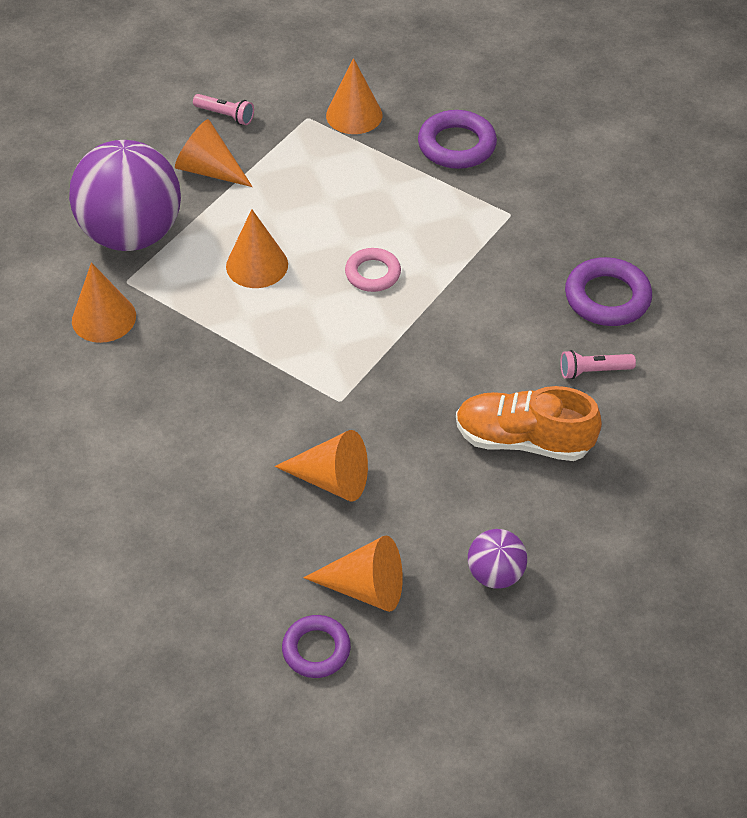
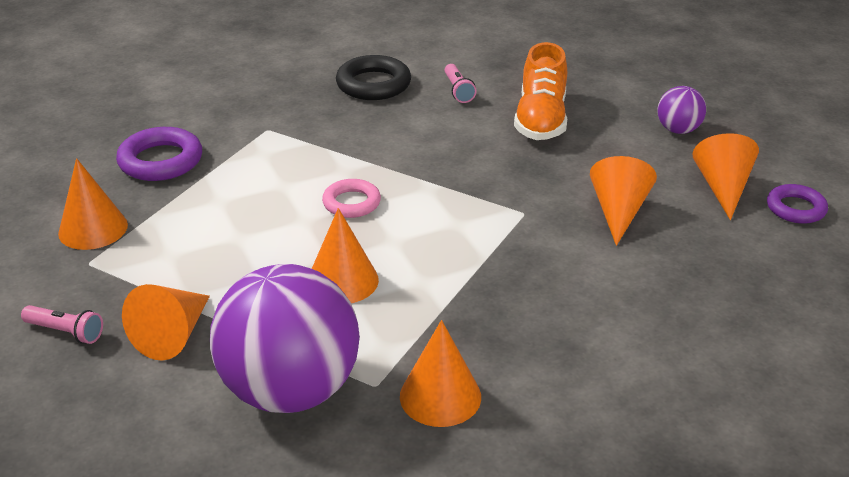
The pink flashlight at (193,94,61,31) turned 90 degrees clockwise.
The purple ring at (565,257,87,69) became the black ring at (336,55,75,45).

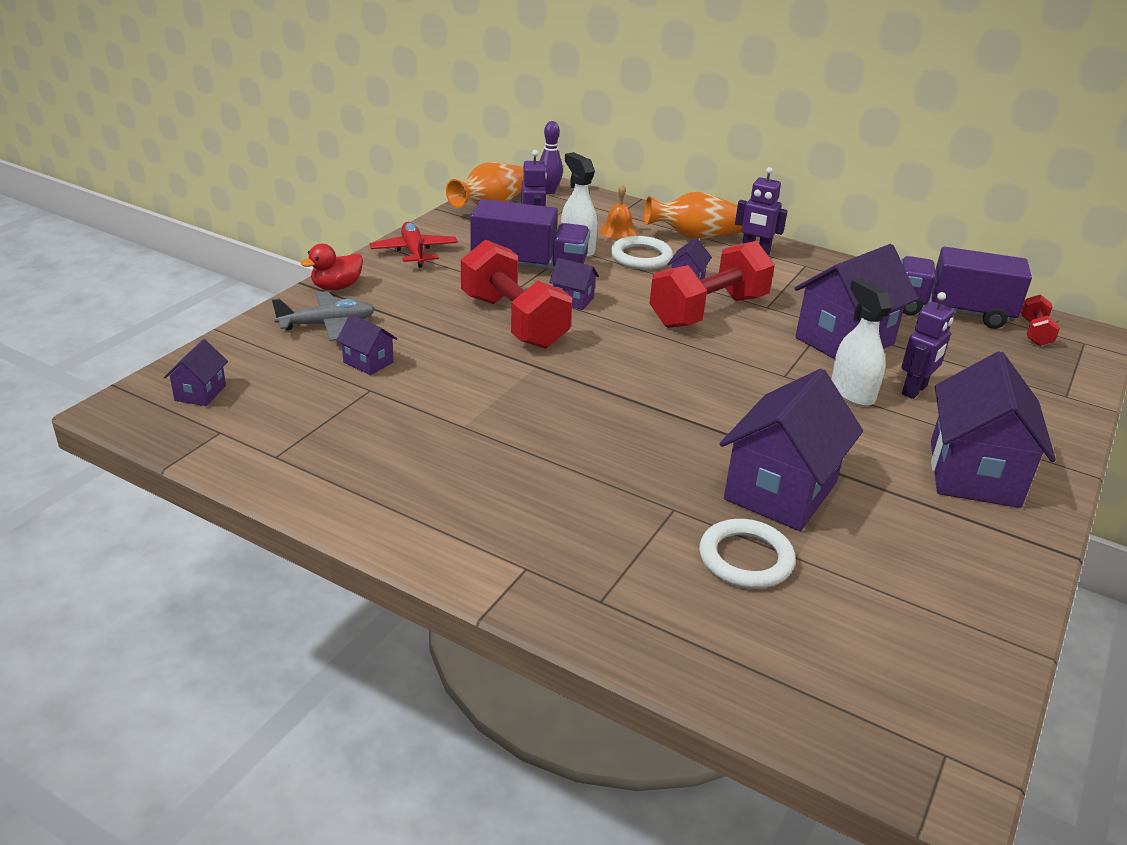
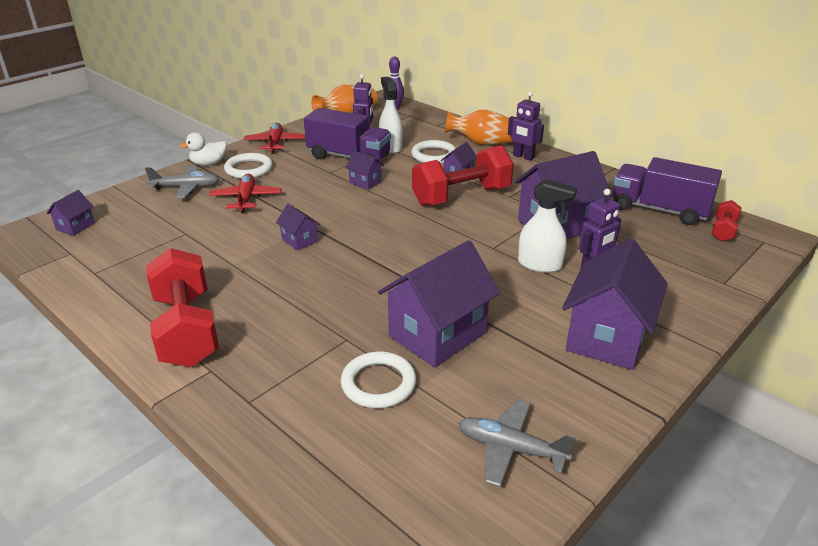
The red duck at (301,244,62,46) became the white duck at (179,132,48,34).
The purple house moved from (336,314,61,61) to (276,204,44,46).
The red dumbbell moved from (461,240,111,109) to (146,248,73,119).
The orange bell at (600,184,37,55) disappeared.
The white spray bottle at (831,278,61,128) turned 120 degrees clockwise.
The red plane at (209,174,73,39) appeared.
The white ring at (224,153,49,26) appeared.
The grey plane at (458,399,117,88) appeared.

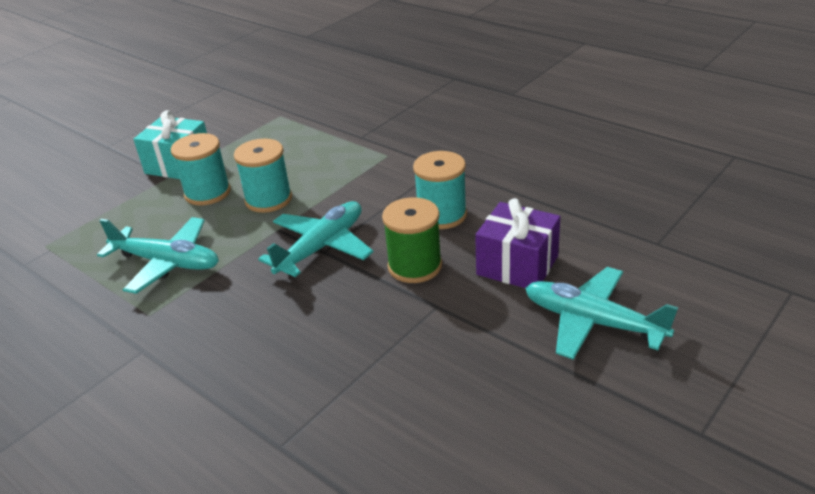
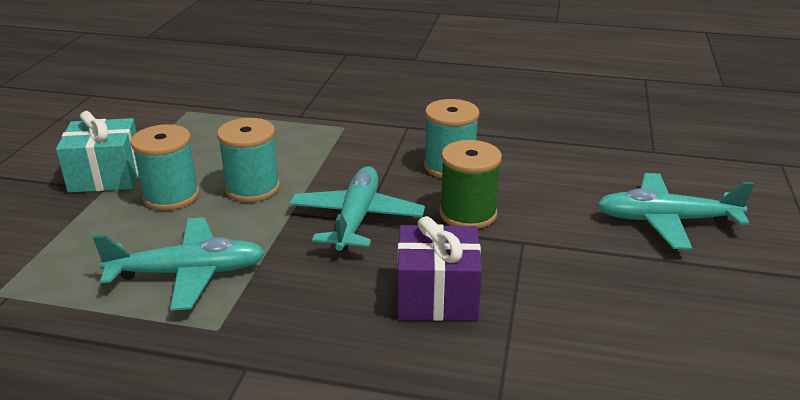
The purple gift moved from (475,198,85,90) to (398,216,84,105).

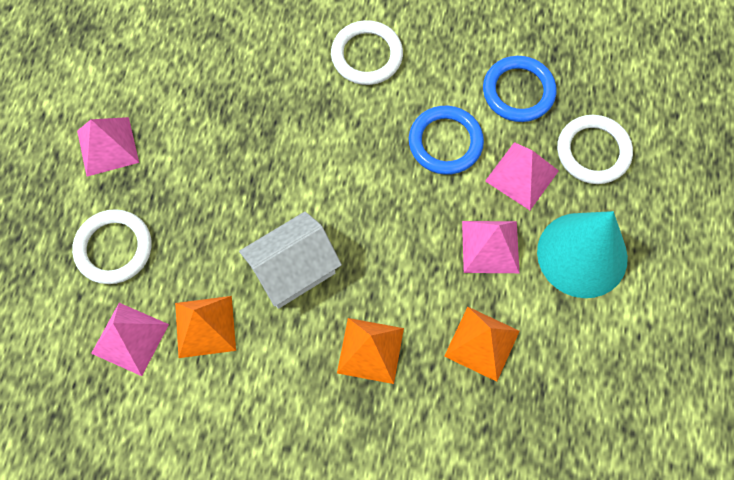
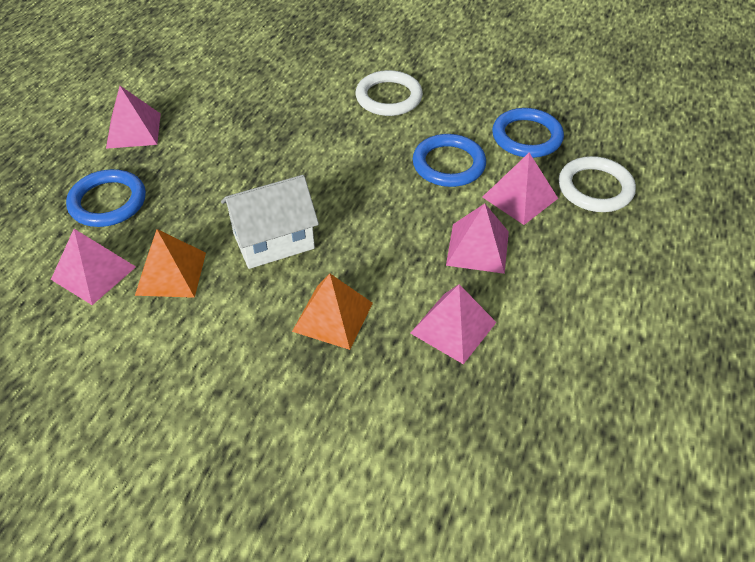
The white ring at (72,209,79,75) became the blue ring at (66,169,80,58).
The orange pyramid at (444,307,76,75) became the pink pyramid at (410,284,87,80).
The turquoise cone at (537,211,91,87) disappeared.

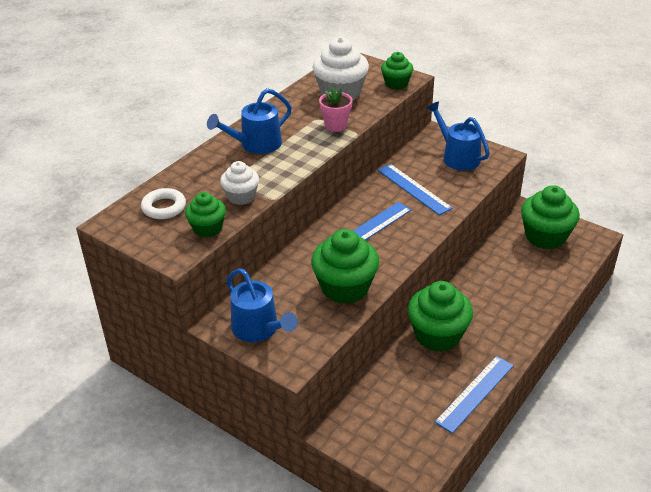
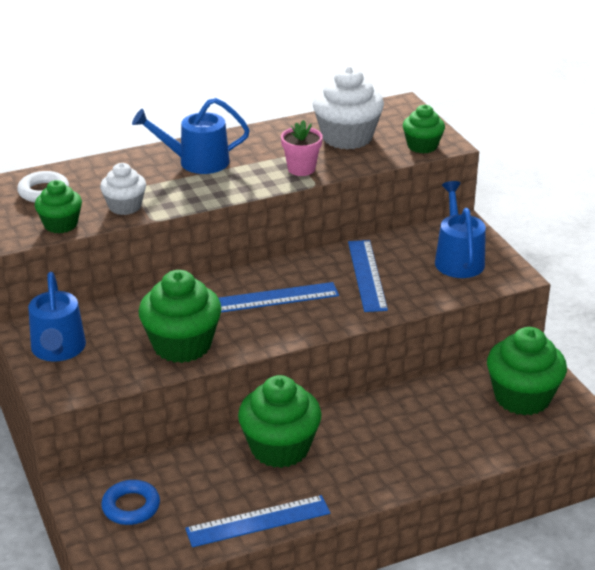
The blue ring at (101,480,59,45) appeared.

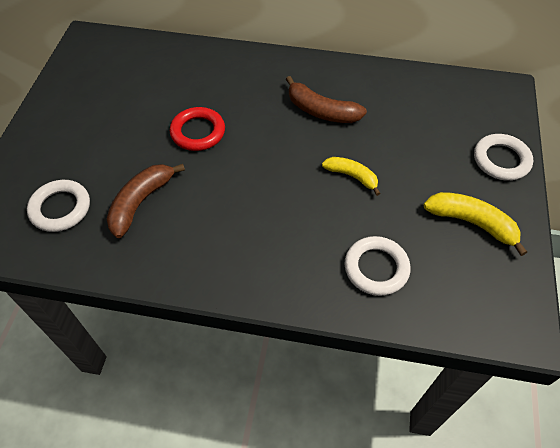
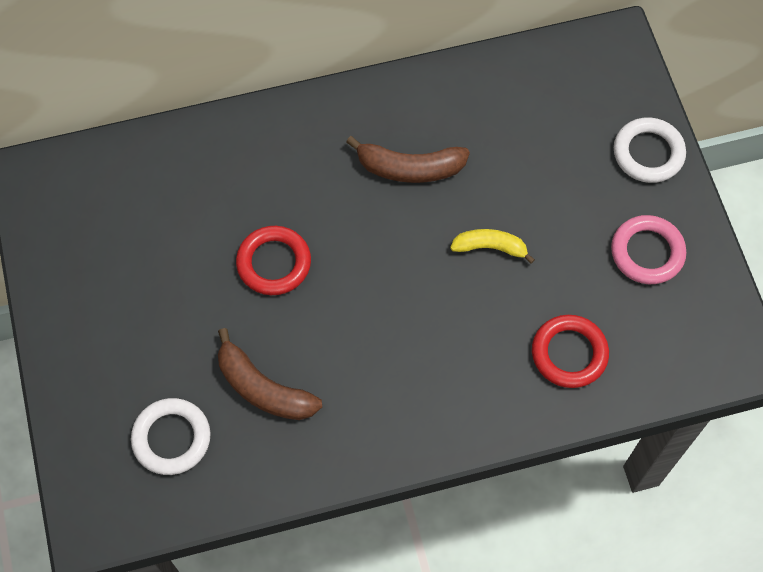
The brown banana at (107,164,78,74) turned 60 degrees counterclockwise.
The white ring at (344,236,66,60) became the red ring at (532,315,77,73).
The yellow banana at (424,192,103,64) was replaced by the pink ring at (611,215,75,69).

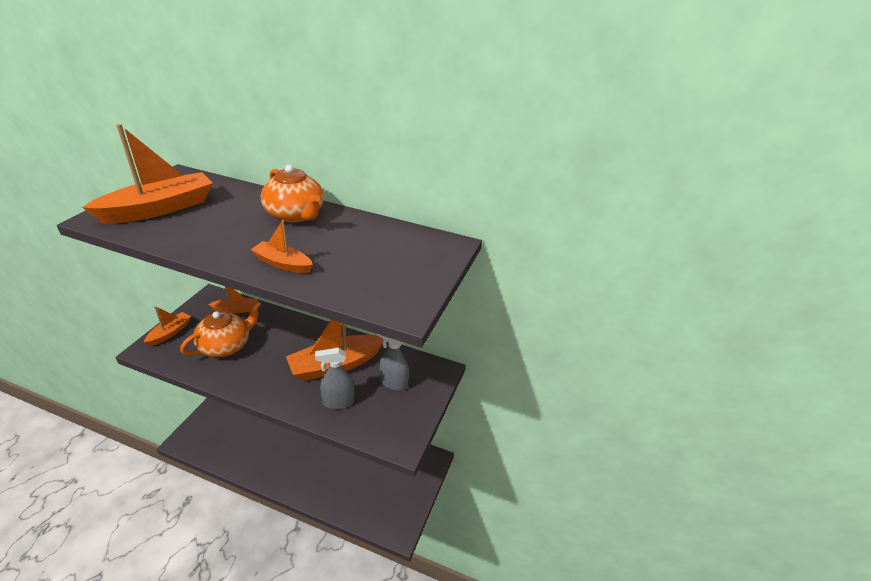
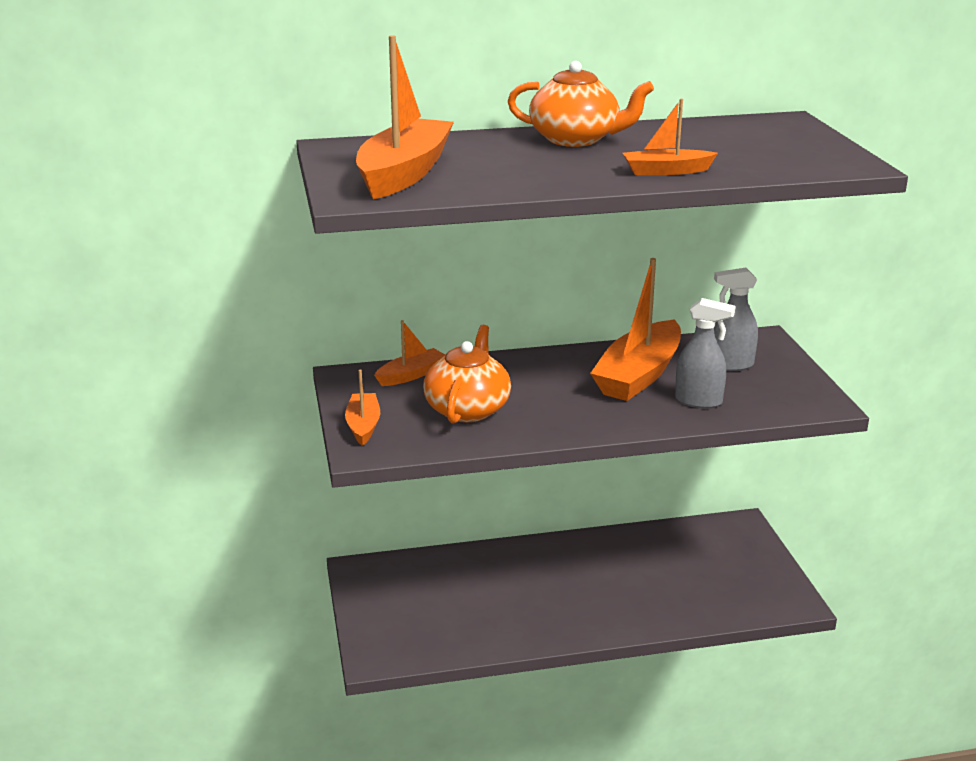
The grey spray bottle at (315,348,39,61) turned 120 degrees counterclockwise.

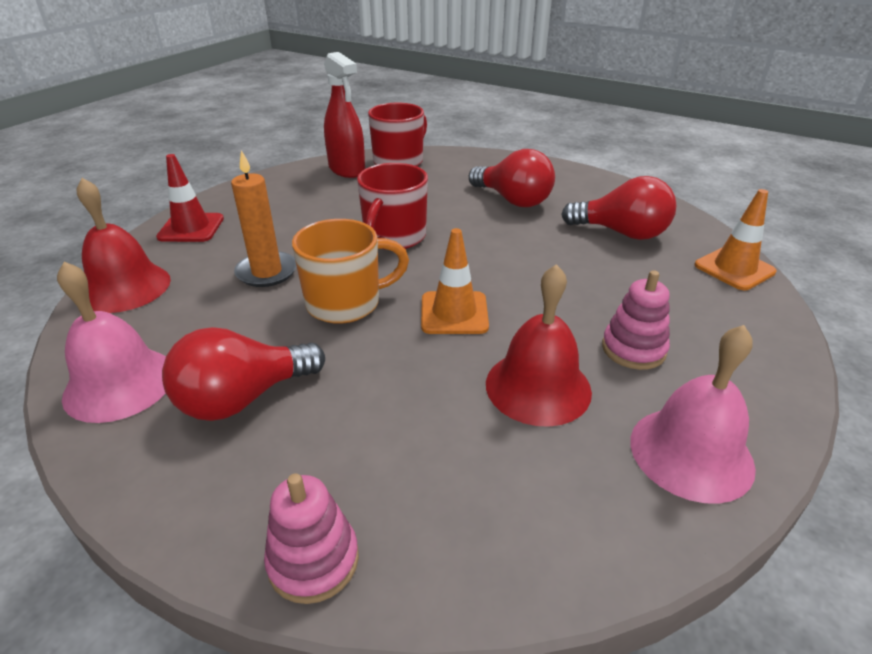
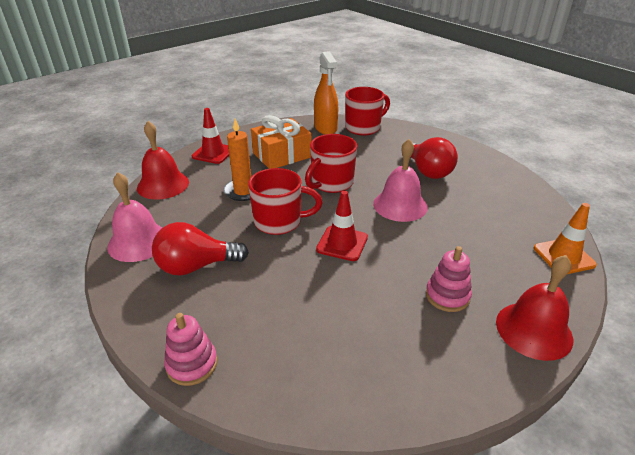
The orange mug at (292,219,117,105) became the red mug at (248,168,75,67).
The red spray bottle at (324,52,41,126) became the orange spray bottle at (314,51,24,84).
The orange traffic cone at (421,228,68,106) became the red traffic cone at (316,191,52,70).
The red bell moved from (486,264,106,163) to (496,255,77,106).
The red light bulb at (561,176,116,64) disappeared.
The pink bell moved from (630,325,126,179) to (373,139,55,83).
The orange gift at (251,115,60,54) appeared.

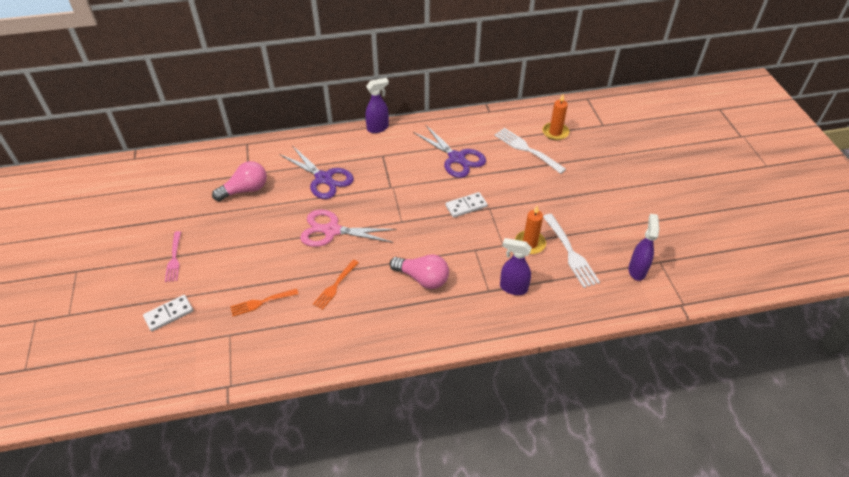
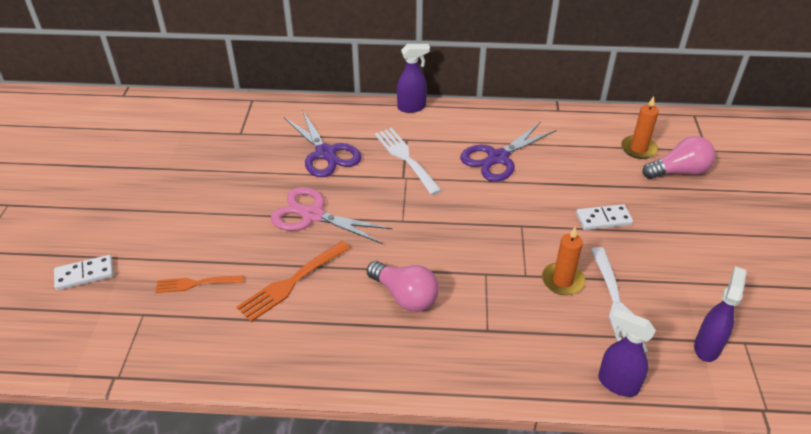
The pink fork at (165,231,16,51) disappeared.
The pink light bulb moved from (212,161,55,40) to (642,136,74,43).
The orange fork at (313,260,46,50) changed to 1.51 times the size.
The purple scissors at (413,124,73,54) turned 75 degrees clockwise.
The white domino moved from (445,192,43,26) to (576,204,57,26).
The white fork moved from (494,128,72,46) to (375,128,67,67).
The purple spray bottle moved from (500,238,32,57) to (598,308,58,89).

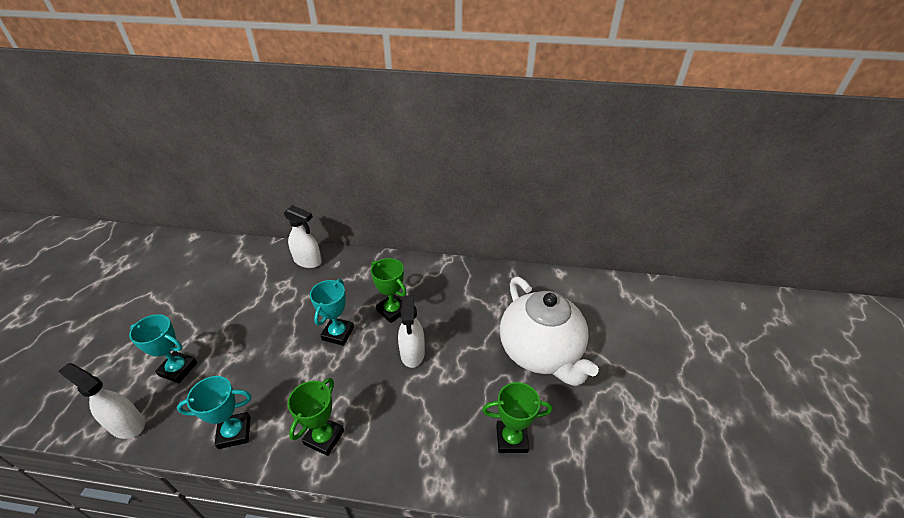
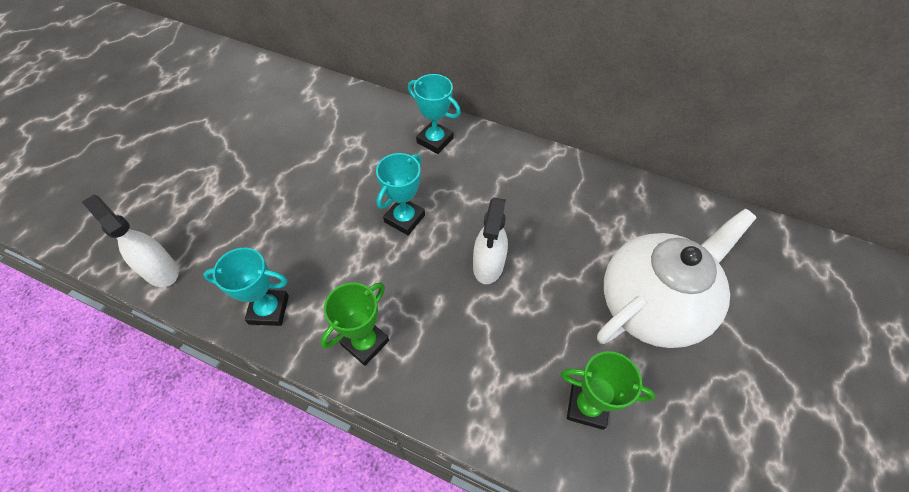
The turquoise trophy moved from (129,314,68,69) to (408,74,53,80).
The white spray bottle at (284,205,38,63) disappeared.
The green trophy at (371,258,36,65) disappeared.
The white teapot at (500,277,99,109) turned 120 degrees counterclockwise.

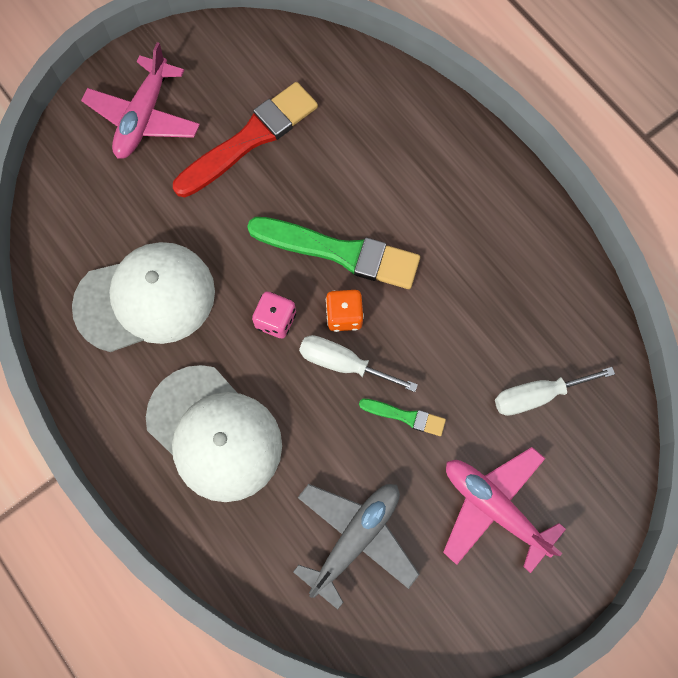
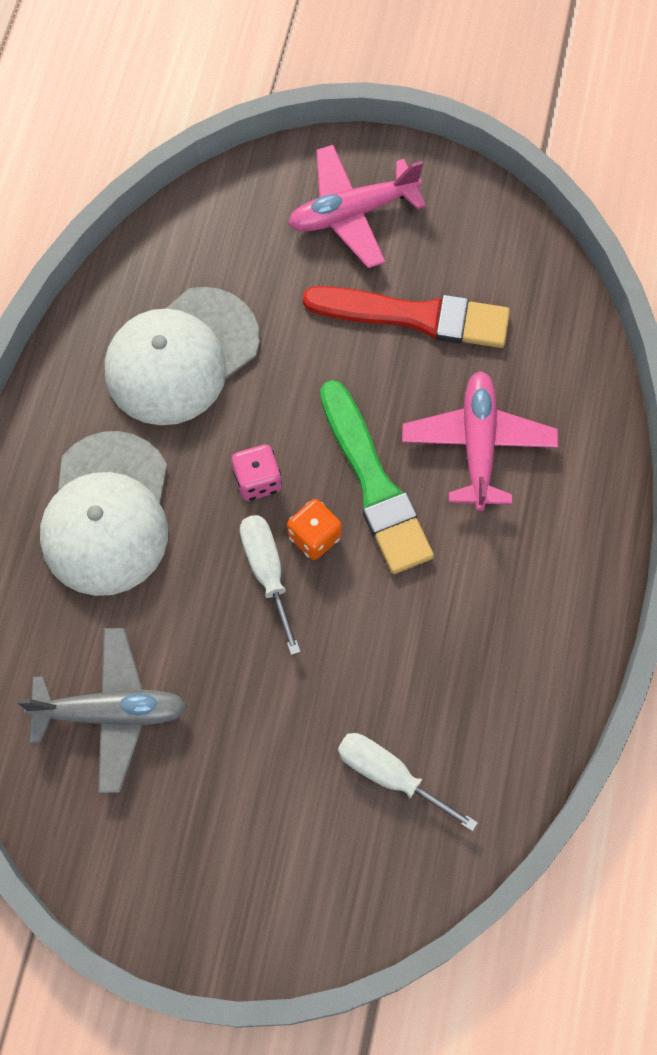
The white cap at (72,242,143,110) turned 105 degrees clockwise.
The green brush at (359,399,87,37) disappeared.
The pink plane moved from (443,447,123,126) to (402,371,156,140).

